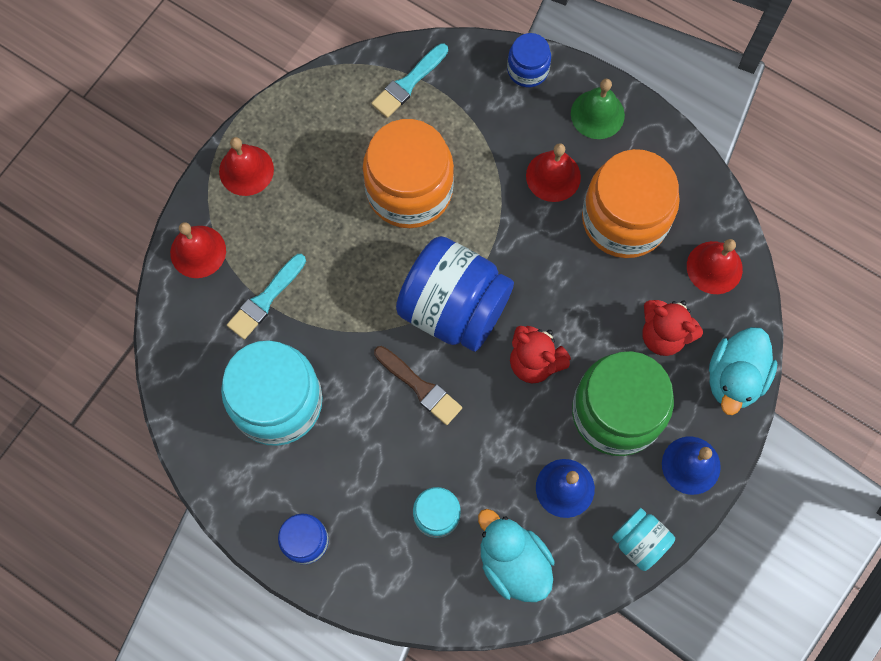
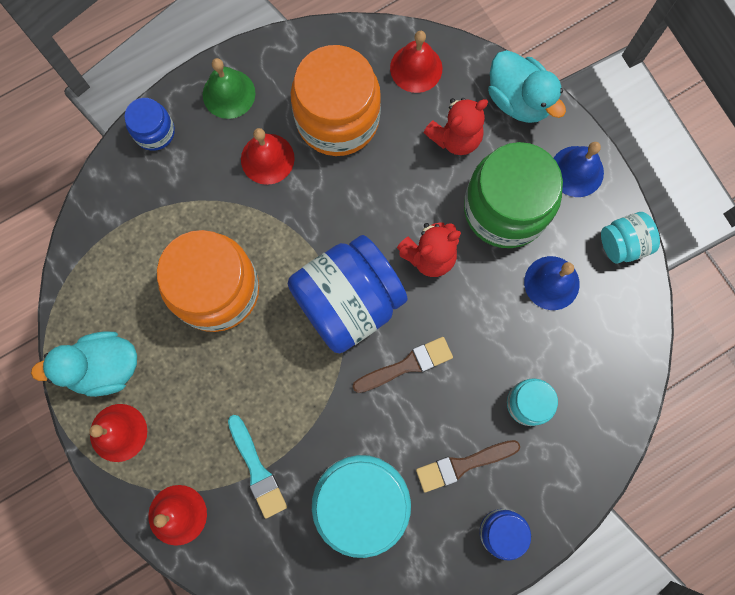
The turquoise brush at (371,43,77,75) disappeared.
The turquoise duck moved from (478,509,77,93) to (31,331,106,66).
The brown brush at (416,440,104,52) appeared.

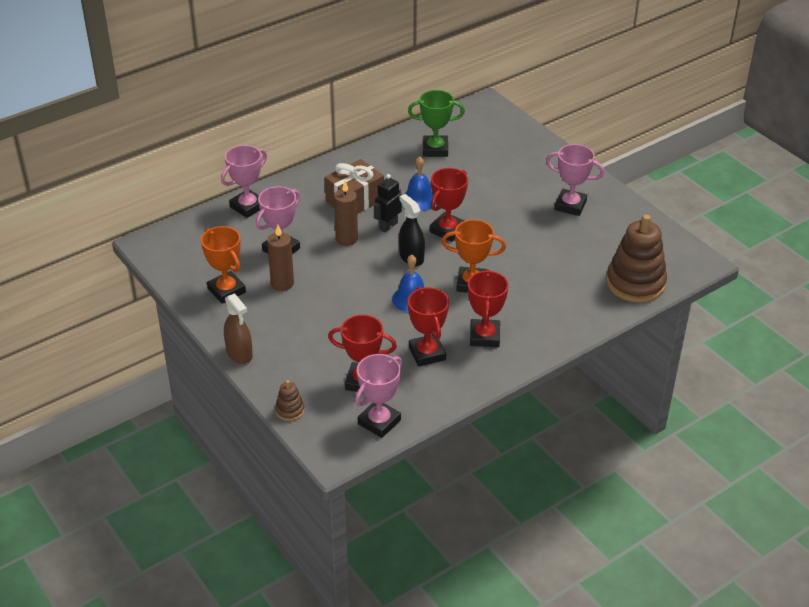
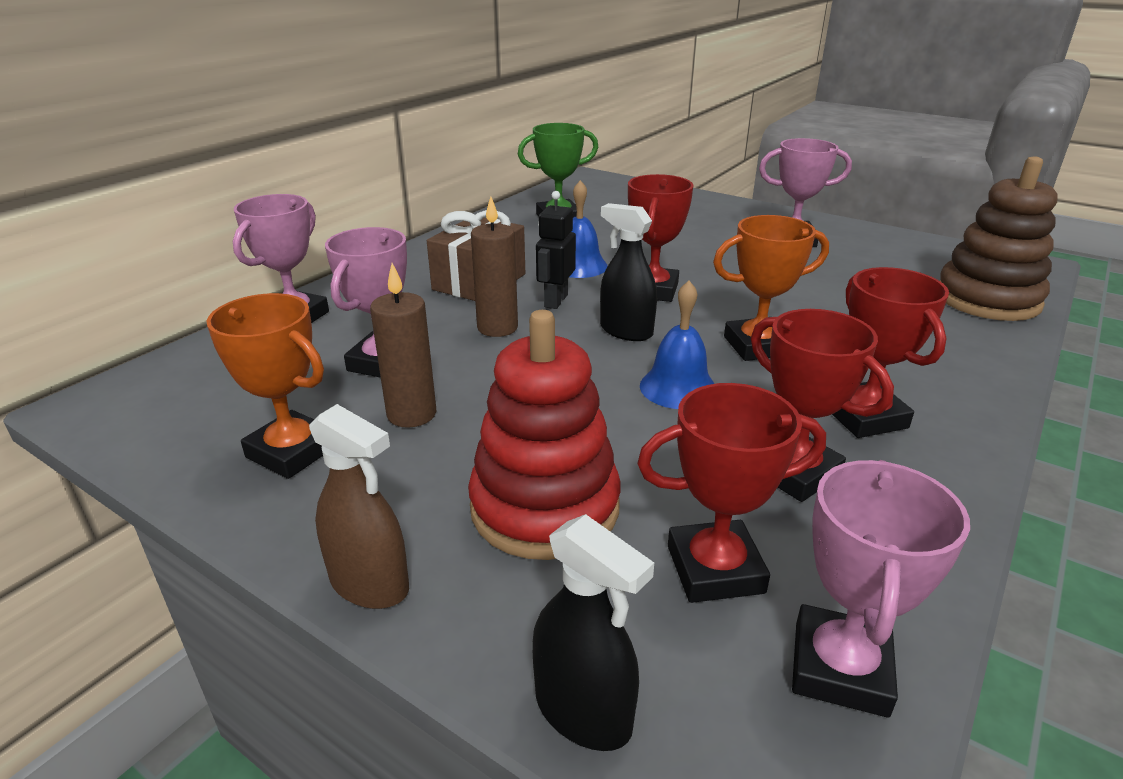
The brown stacking toy at (275,380,30,41) was replaced by the black spray bottle at (532,514,122,237).
The red stacking toy at (468,310,153,250) appeared.

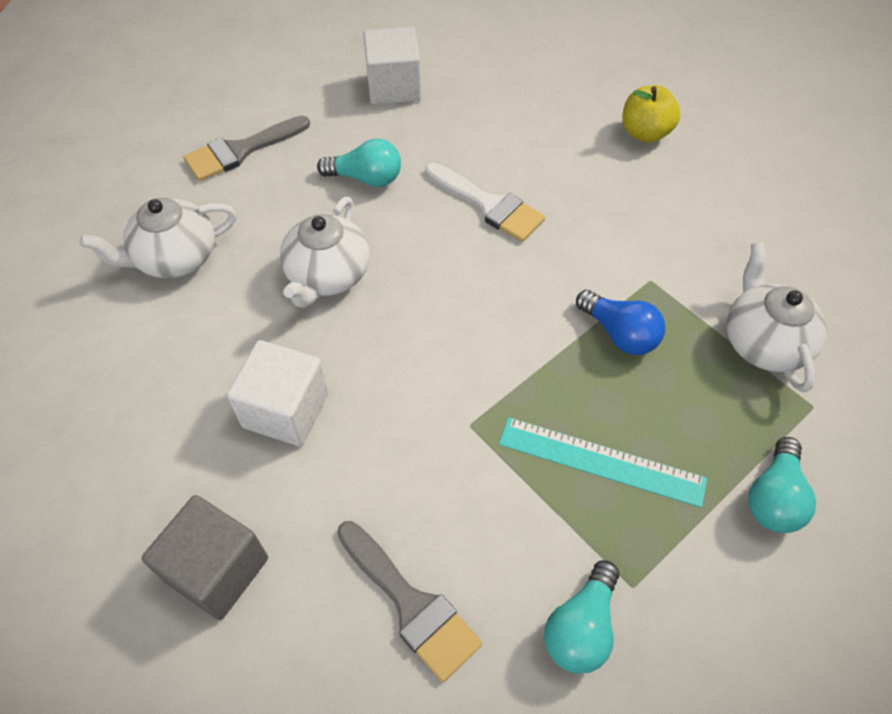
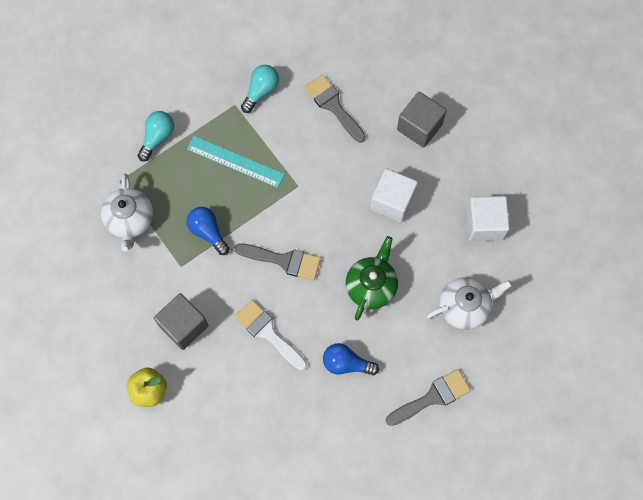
The white teapot at (280,197,90,111) became the green teapot at (346,236,52,84).
The turquoise light bulb at (317,139,84,48) became the blue light bulb at (323,343,56,32).
The white cube moved from (363,27,58,78) to (466,196,44,45).
The grey cube at (154,293,55,57) appeared.
The grey brush at (234,243,87,37) appeared.

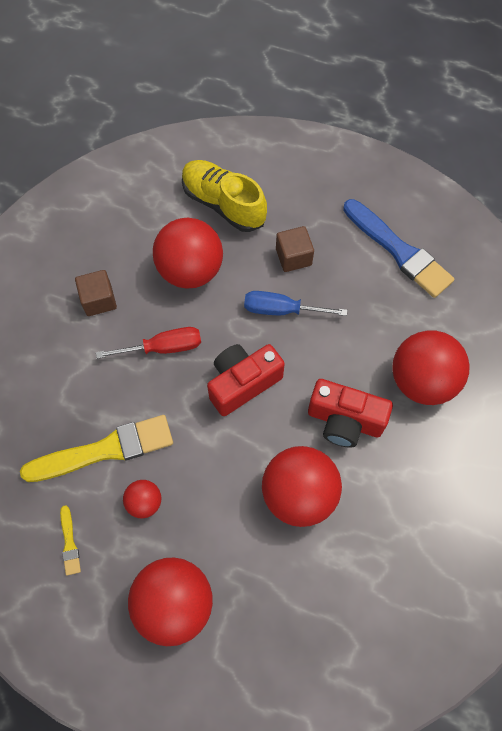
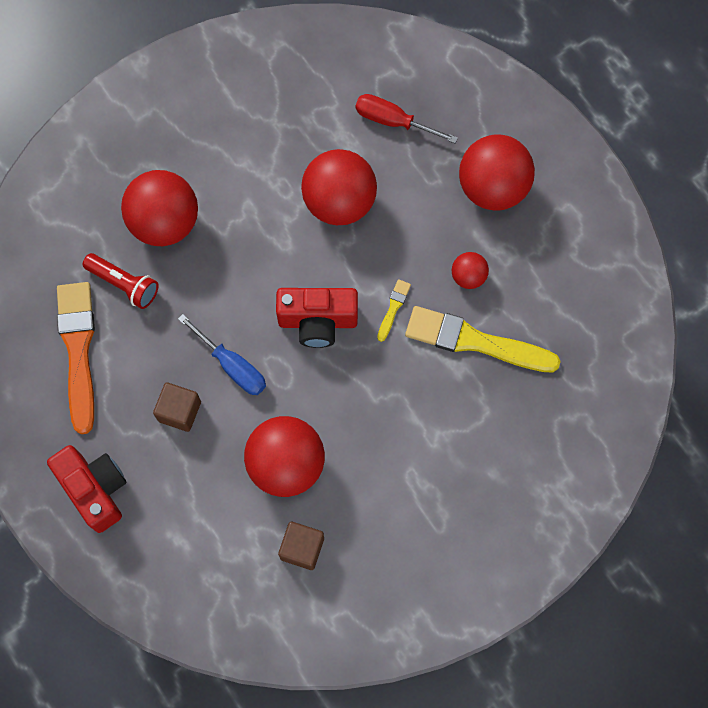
The yellow brush moved from (60,505,21,71) to (377,279,34,63).
The brown cube moved from (75,270,42,46) to (278,522,46,48).
The red screwdriver moved from (96,327,105,32) to (355,94,103,49).
The yellow shoe at (182,160,85,72) disappeared.
The red camera moved from (308,379,85,69) to (47,445,80,88).
The blue brush at (343,199,111,99) became the orange brush at (57,282,38,152).
The red flashlight at (83,253,75,56) appeared.

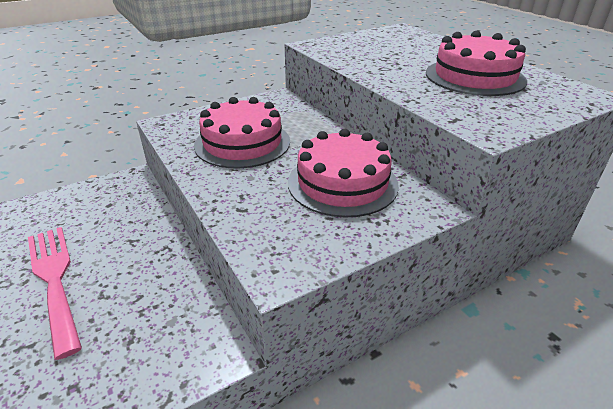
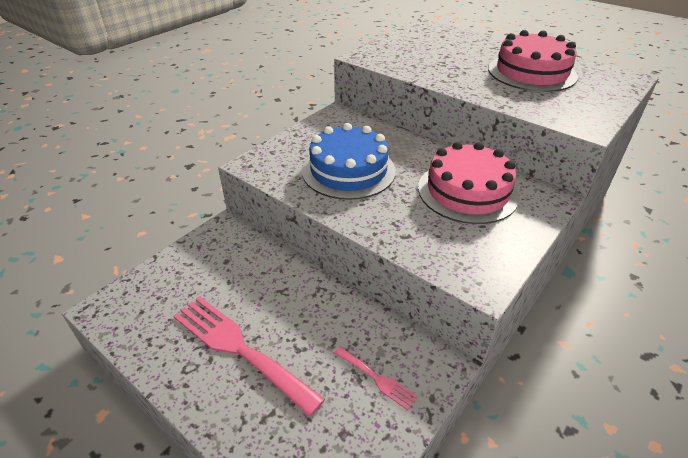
The pink cake at (194,97,96,72) became the blue cake at (302,123,94,77).
The pink fork at (334,346,84,64) appeared.

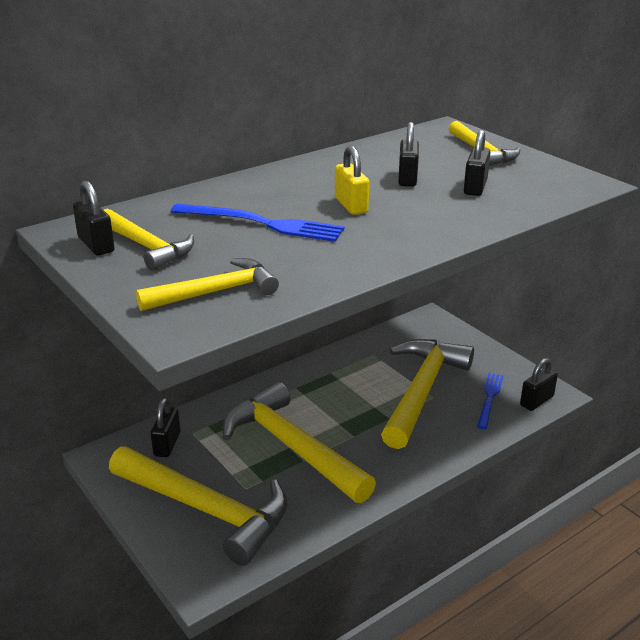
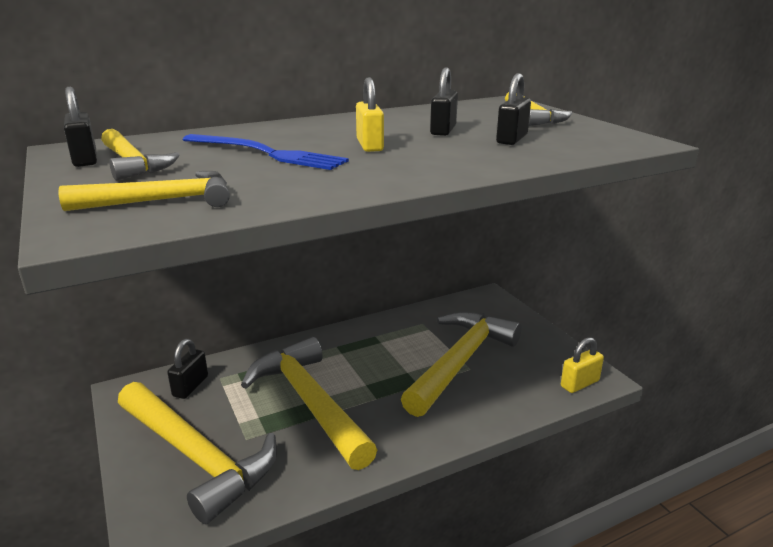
The blue fork at (477,373,26,56) disappeared.
The black padlock at (520,358,38,53) became the yellow padlock at (561,337,43,56).

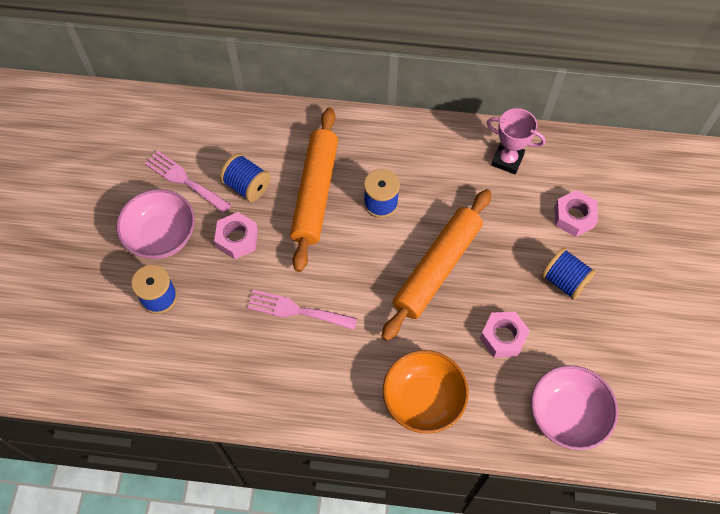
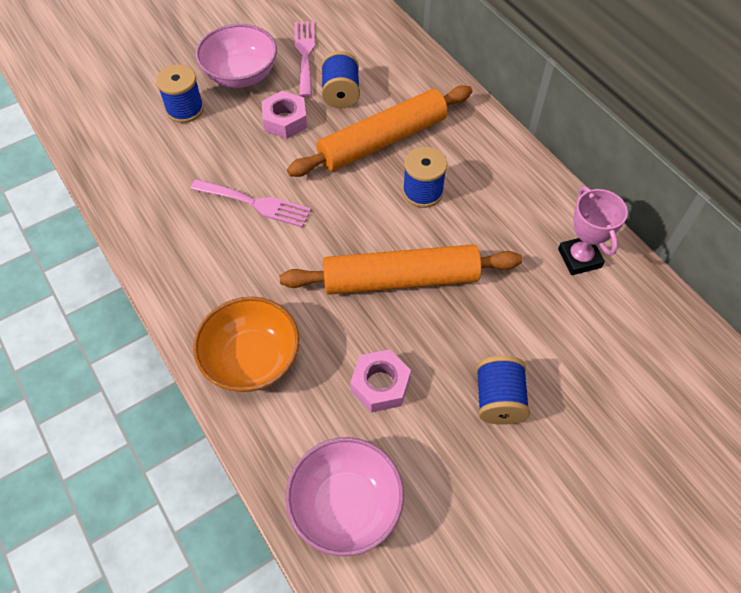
The pink fork at (247,290,111,40) turned 135 degrees clockwise.
The pink nut at (554,190,44,47) disappeared.

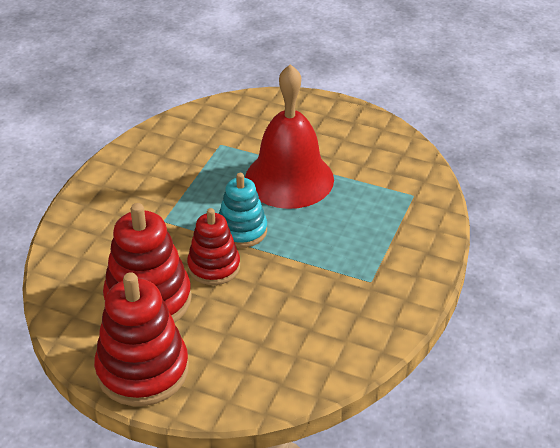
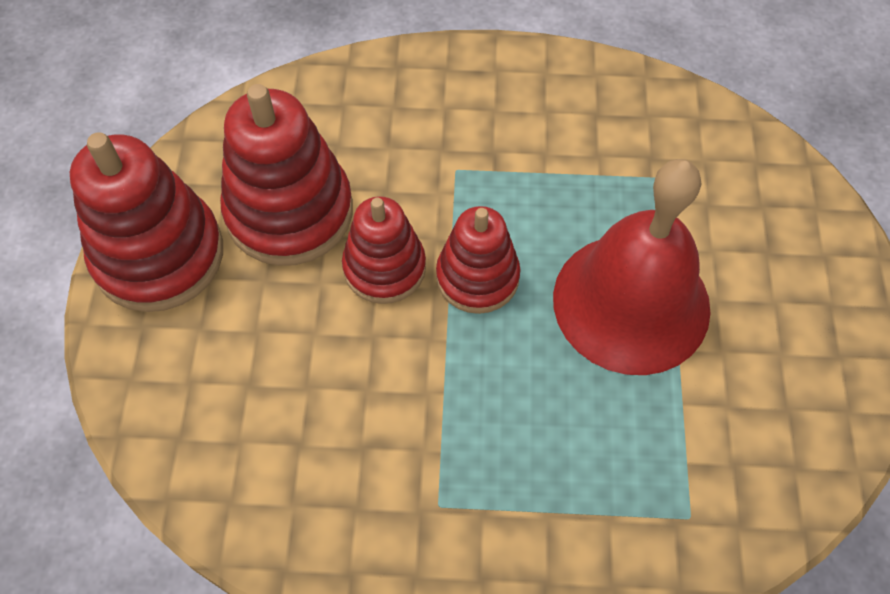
The turquoise stacking toy at (219,173,48,75) became the red stacking toy at (436,206,84,108).

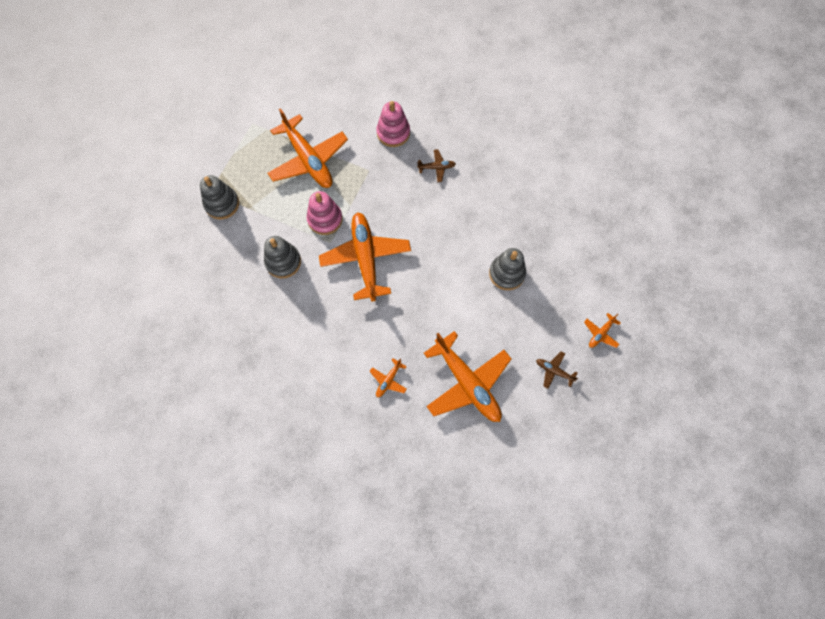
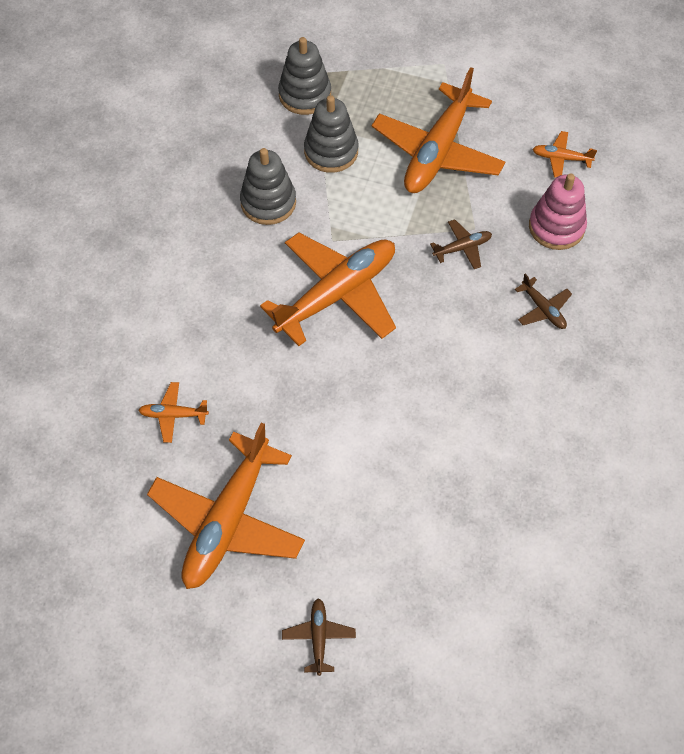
The pink stacking toy at (307,191,36,44) disappeared.
The grey stacking toy moved from (489,248,37,42) to (304,95,54,78).
The orange plane moved from (584,313,36,35) to (533,131,64,46).
The brown plane at (430,219,62,50) appeared.

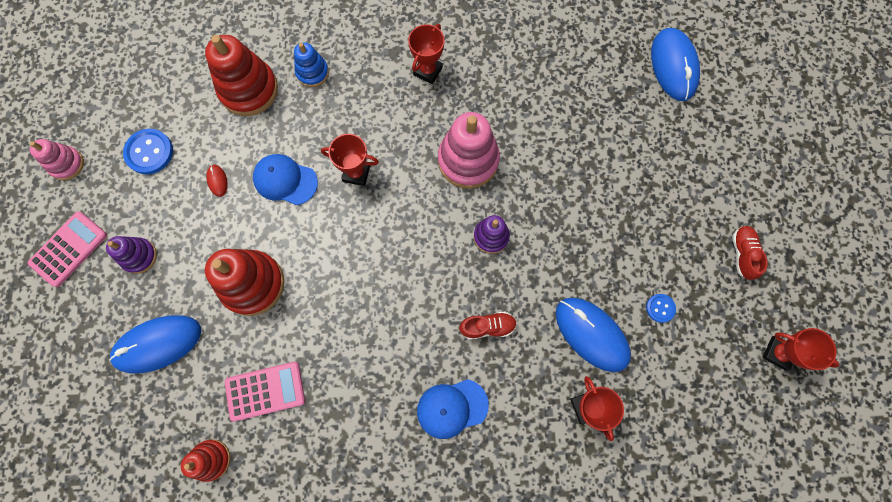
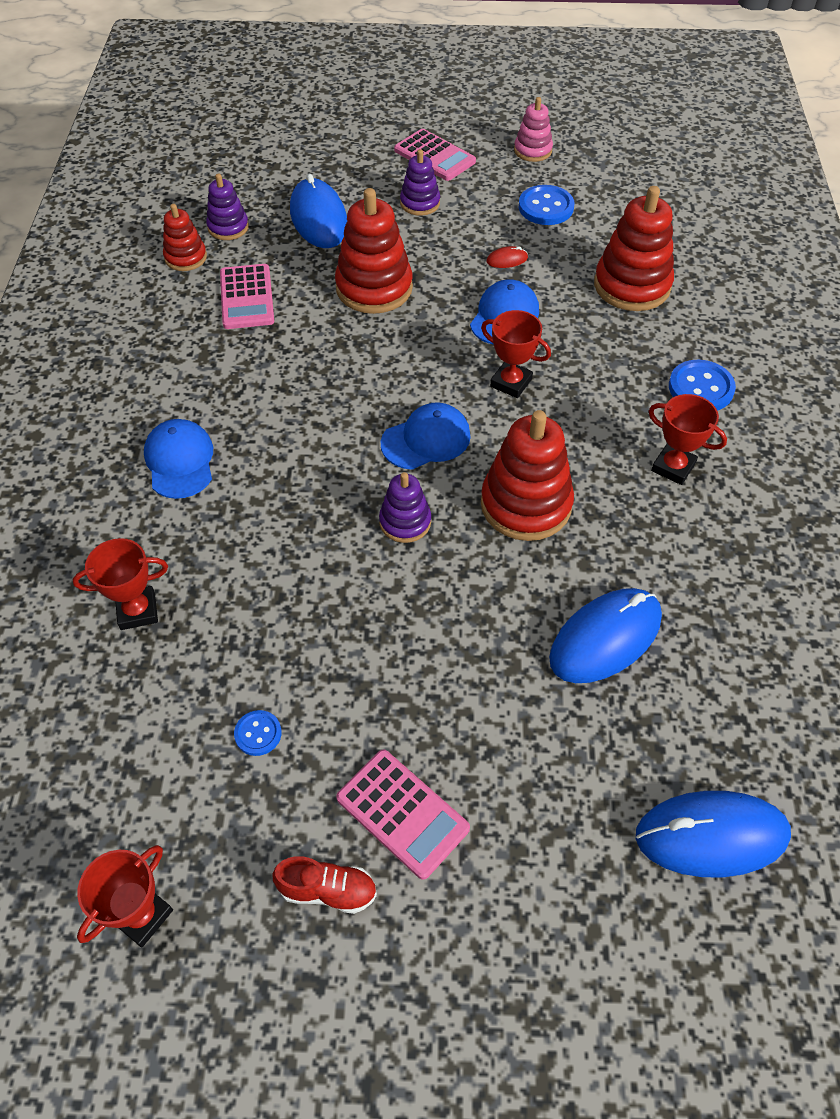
The blue stacking toy at (294,42,35,45) disappeared.
The red trophy at (321,134,58,52) turned 75 degrees counterclockwise.
The pink stacking toy at (438,112,62,77) became the red stacking toy at (481,410,93,131).
The red shoe at (459,312,58,28) disappeared.
The blue mouse moved from (556,298,75,74) to (549,588,113,95).
The purple stacking toy at (206,173,43,67) appeared.
The pink calculator at (336,750,134,130) appeared.
The blue cap at (381,402,90,68) appeared.
The blue button at (669,360,67,50) appeared.

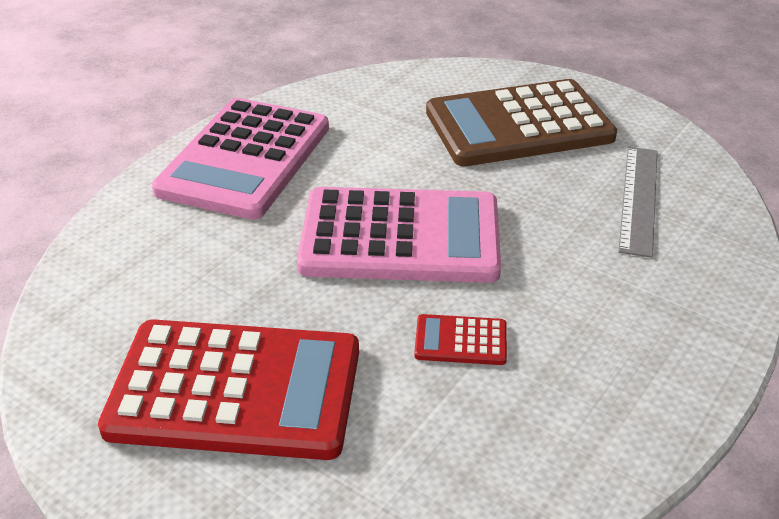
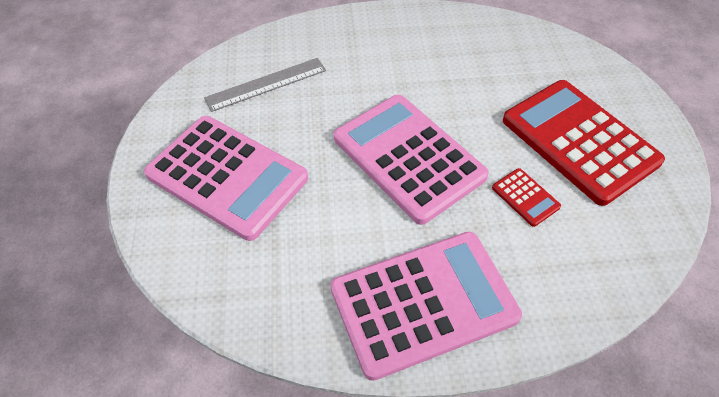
The red calculator moved from (414,314,93,51) to (492,168,69,59).
The brown calculator at (426,79,191,87) became the pink calculator at (144,116,164,125).

